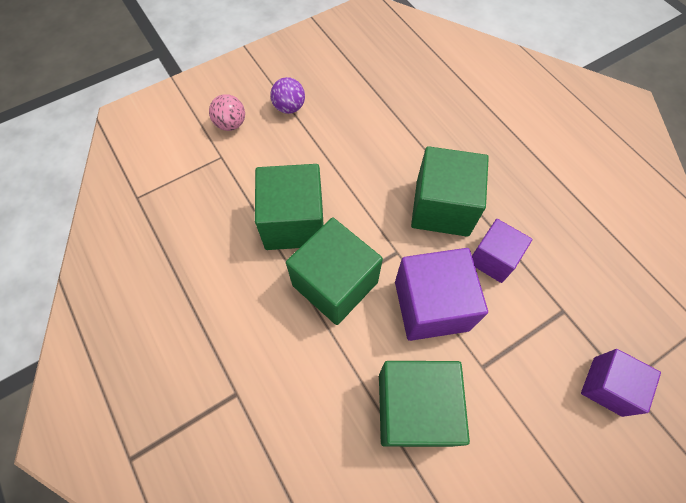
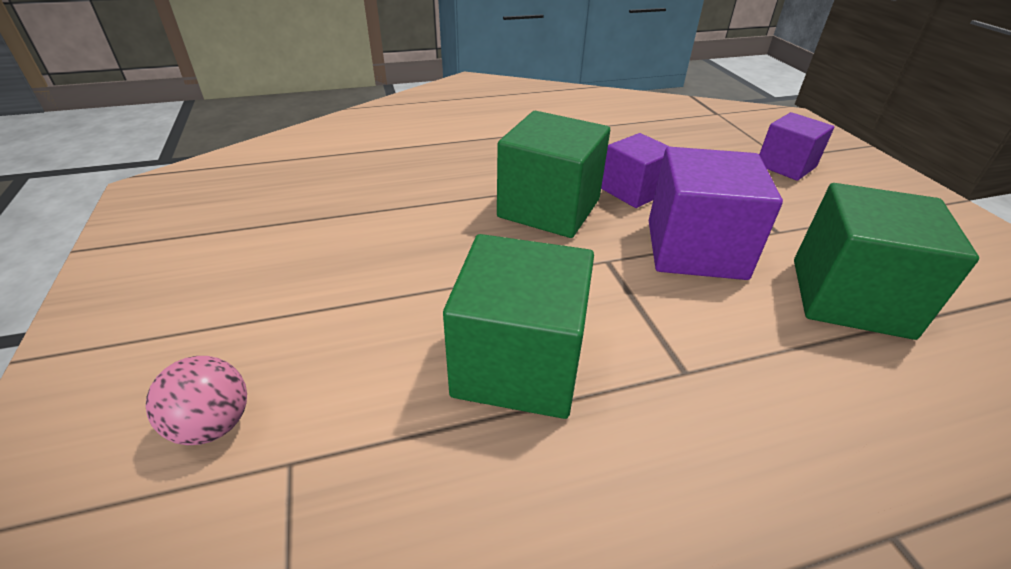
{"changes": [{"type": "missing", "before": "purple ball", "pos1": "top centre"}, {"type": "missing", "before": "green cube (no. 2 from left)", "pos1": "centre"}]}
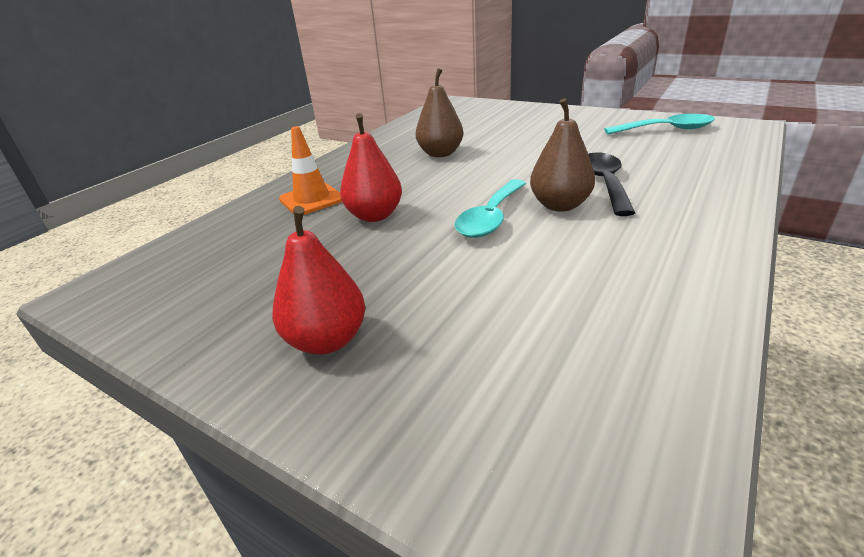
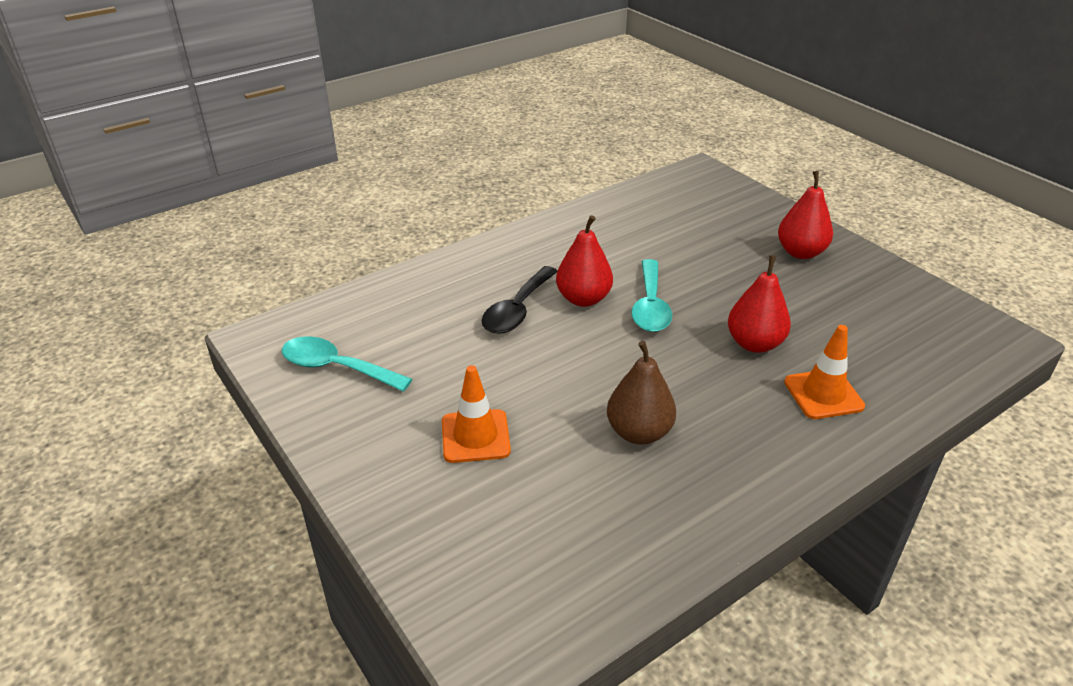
{"changes": [{"type": "spun", "before": "turquoise spoon (no. 1 from left in the first image)", "pos1": "centre", "pos2": "centre", "turn": 135}, {"type": "colour", "before": "brown pear (no. 2 from left)", "after": "red pear (no. 1 from left)", "pos1": "top centre", "pos2": "centre"}, {"type": "appeared", "after": "orange traffic cone (no. 1 from left)", "pos2": "centre"}]}
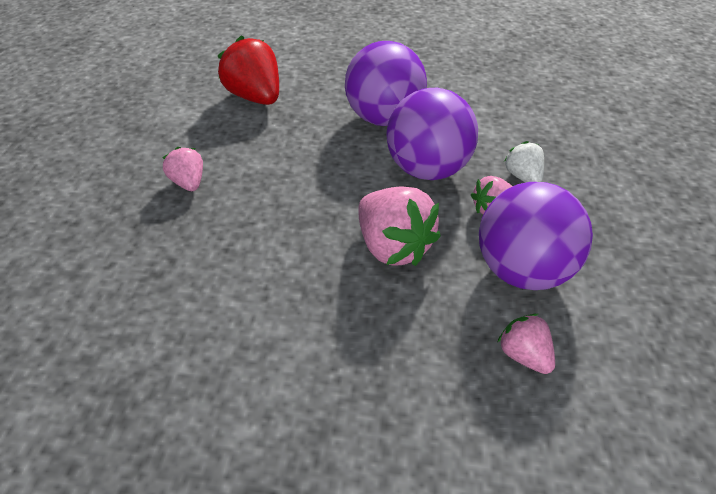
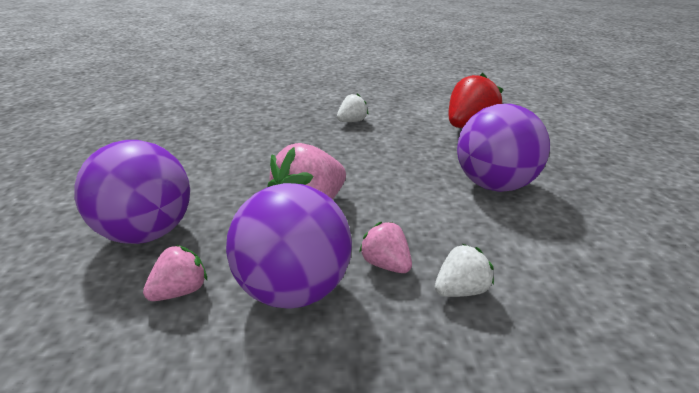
{"changes": [{"type": "colour", "before": "pink strawberry (no. 1 from left)", "after": "white strawberry (no. 1 from left)", "pos1": "middle left", "pos2": "top centre"}, {"type": "relocated", "before": "purple ball (no. 2 from left in the first image)", "after": "purple ball (no. 1 from left)", "pos1": "top centre", "pos2": "middle left"}]}
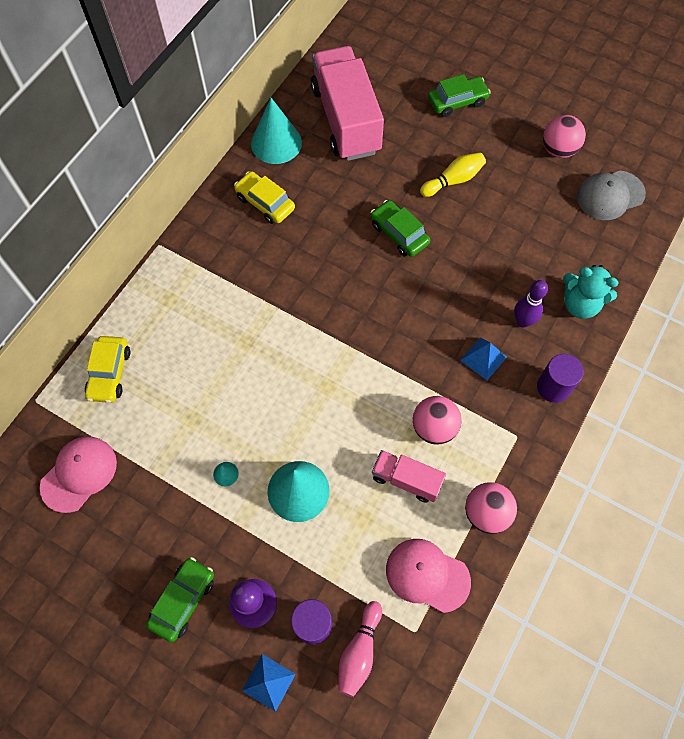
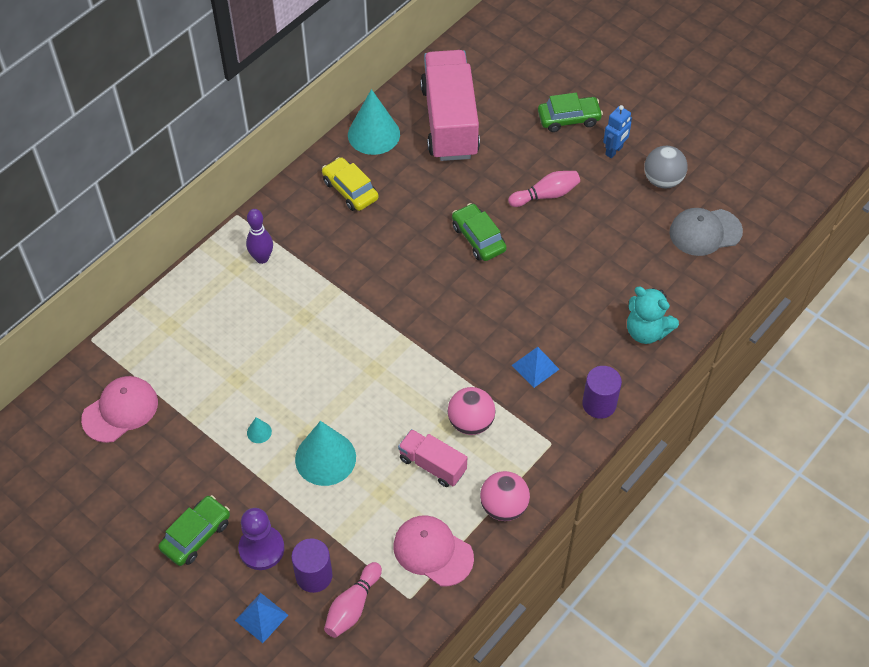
{"changes": [{"type": "missing", "before": "yellow car (no. 1 from left)", "pos1": "middle left"}, {"type": "colour", "before": "yellow bowling pin", "after": "pink bowling pin (no. 2 from left)", "pos1": "top centre", "pos2": "top centre"}, {"type": "relocated", "before": "purple bowling pin", "pos1": "middle right", "pos2": "middle left"}, {"type": "colour", "before": "pink ball (no. 3 from left)", "after": "grey ball", "pos1": "top right", "pos2": "top right"}, {"type": "appeared", "after": "blue robot", "pos2": "top right"}]}
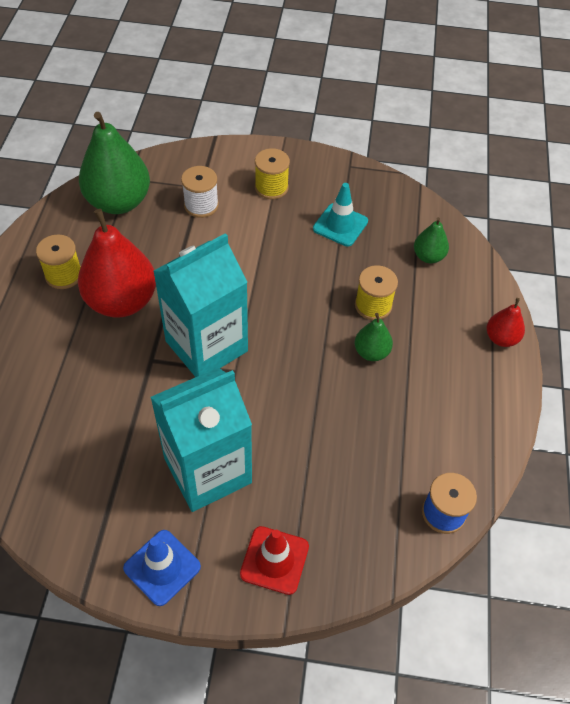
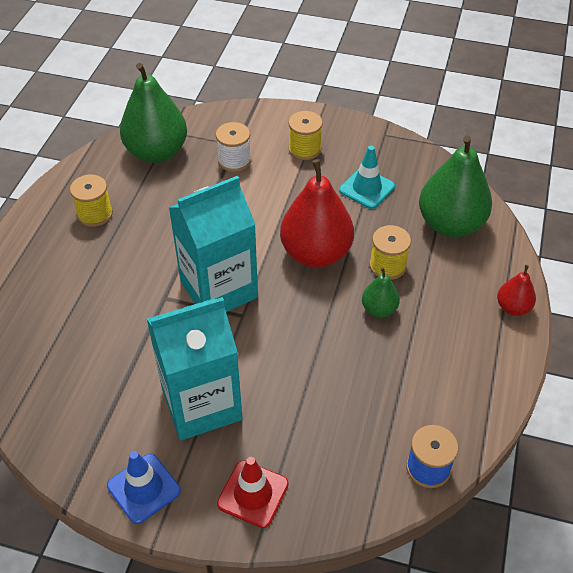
{"changes": [{"type": "relocated", "before": "red pear (no. 1 from left)", "pos1": "middle left", "pos2": "centre"}, {"type": "size", "before": "green pear (no. 3 from left)", "pos1": "middle right", "pos2": "top right", "scale": 2.05}]}
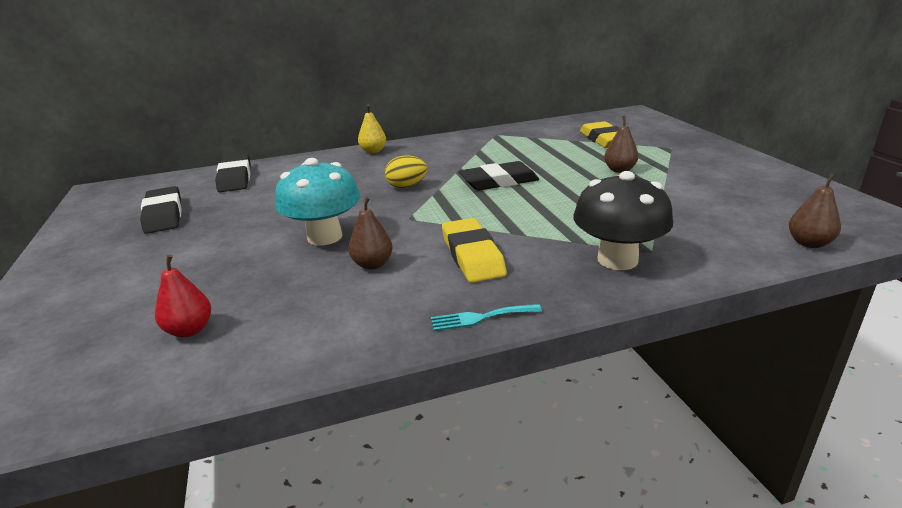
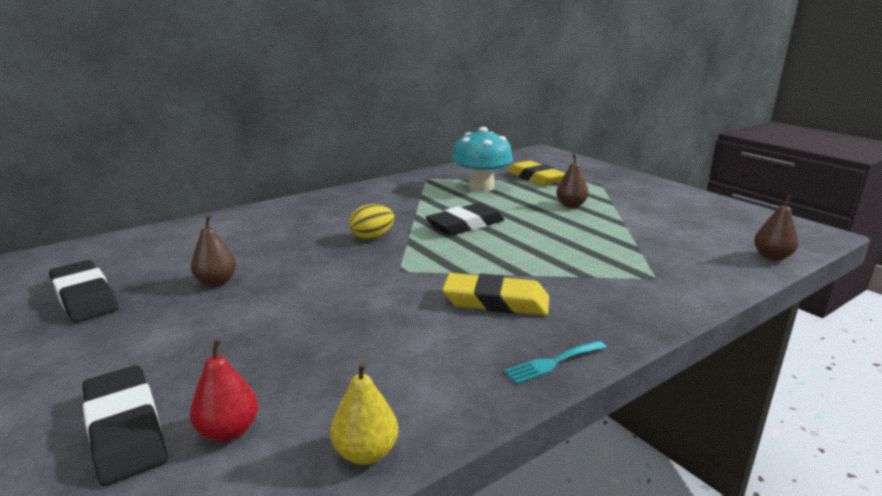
{"changes": [{"type": "relocated", "before": "black eraser (no. 2 from left)", "pos1": "middle left", "pos2": "bottom left"}, {"type": "relocated", "before": "turquoise mushroom", "pos1": "centre", "pos2": "top centre"}, {"type": "relocated", "before": "brown pear (no. 1 from left)", "pos1": "centre", "pos2": "middle left"}, {"type": "relocated", "before": "yellow pear", "pos1": "top centre", "pos2": "bottom centre"}, {"type": "spun", "before": "yellow eraser (no. 1 from left)", "pos1": "centre", "pos2": "centre", "turn": -45}, {"type": "missing", "before": "black mushroom", "pos1": "middle right"}]}
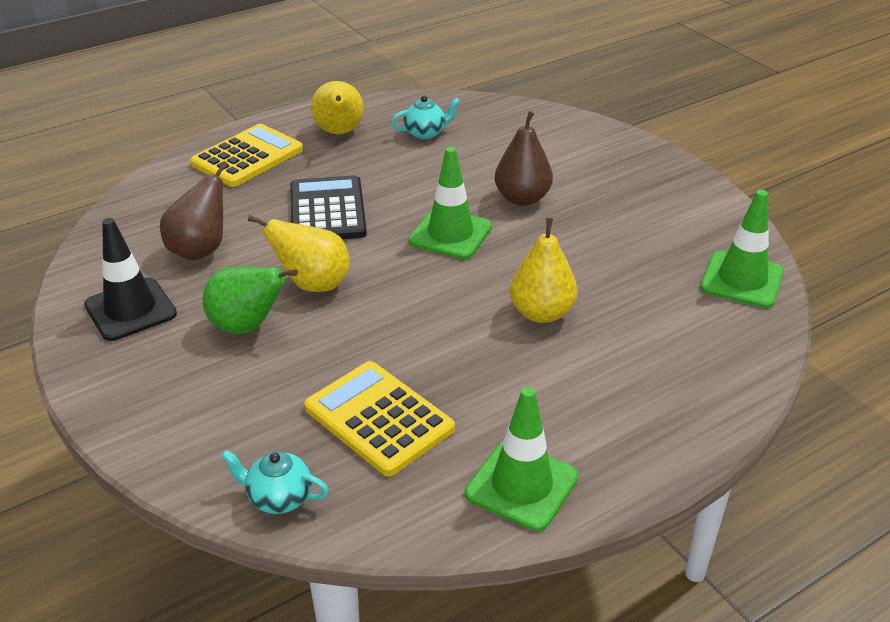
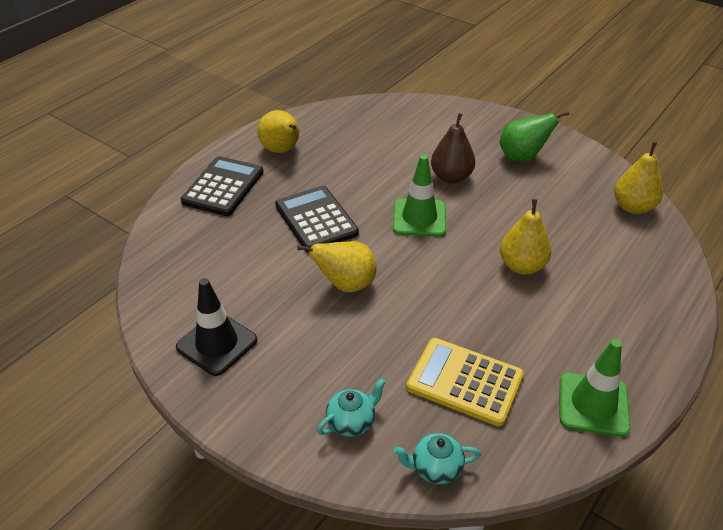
{"changes": [{"type": "missing", "before": "brown pear (no. 1 from left)", "pos1": "middle left"}, {"type": "colour", "before": "yellow calculator (no. 1 from left)", "after": "black calculator (no. 1 from left)", "pos1": "top left", "pos2": "middle left"}, {"type": "relocated", "before": "green pear", "pos1": "middle left", "pos2": "top right"}, {"type": "relocated", "before": "turquoise teapot (no. 2 from left in the first image)", "after": "turquoise teapot (no. 1 from left)", "pos1": "top centre", "pos2": "bottom centre"}, {"type": "exchanged", "before": "green traffic cone (no. 3 from left)", "after": "yellow pear (no. 4 from left)", "pos1": "middle right", "pos2": "middle right"}]}
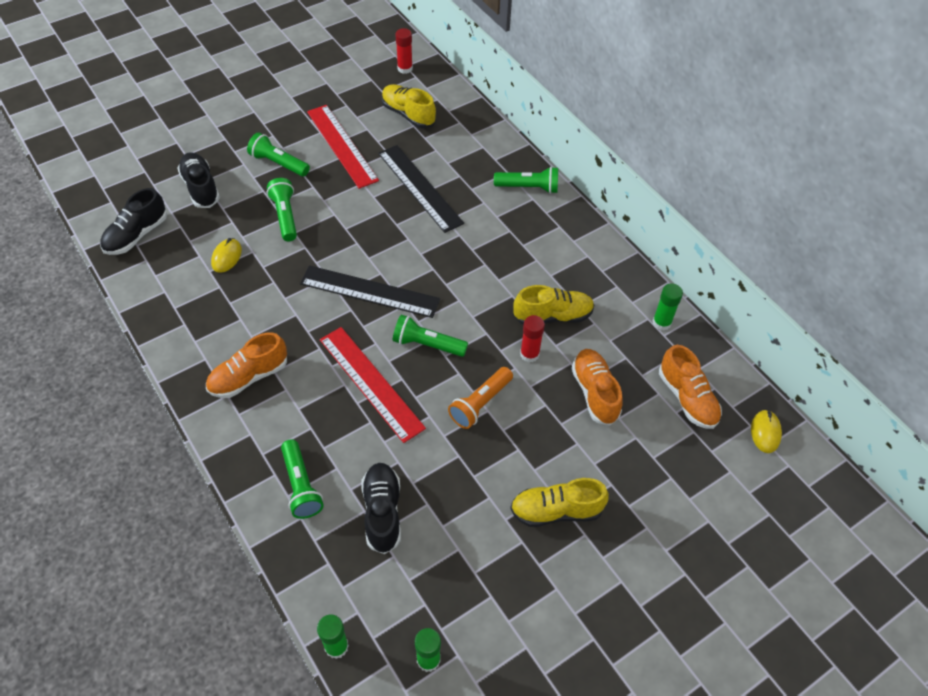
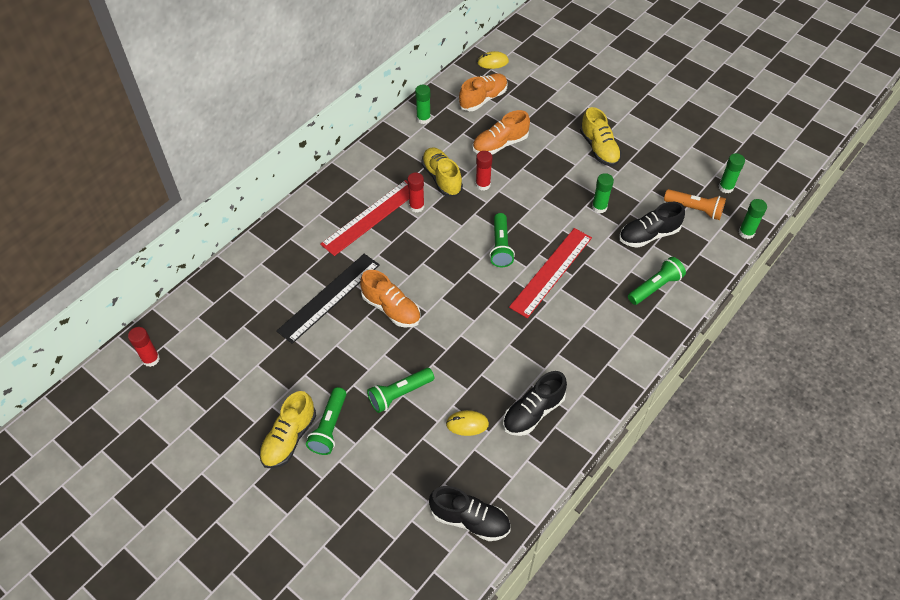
{"changes": [{"type": "relocated", "before": "black shoe (no. 2 from left)", "pos1": "top left", "pos2": "bottom centre"}, {"type": "relocated", "before": "orange shoe (no. 1 from left)", "pos1": "middle left", "pos2": "centre"}, {"type": "missing", "before": "black ruler (no. 1 from left)", "pos1": "centre"}, {"type": "relocated", "before": "red ruler (no. 1 from left)", "pos1": "top centre", "pos2": "centre"}, {"type": "relocated", "before": "yellow shoe (no. 1 from left)", "pos1": "top centre", "pos2": "bottom left"}, {"type": "relocated", "before": "orange flashlight", "pos1": "centre", "pos2": "middle right"}, {"type": "missing", "before": "green flashlight (no. 5 from left)", "pos1": "top centre"}, {"type": "appeared", "after": "red glue stick (no. 2 from left)", "pos2": "top centre"}, {"type": "appeared", "after": "green glue stick (no. 2 from left)", "pos2": "top right"}]}
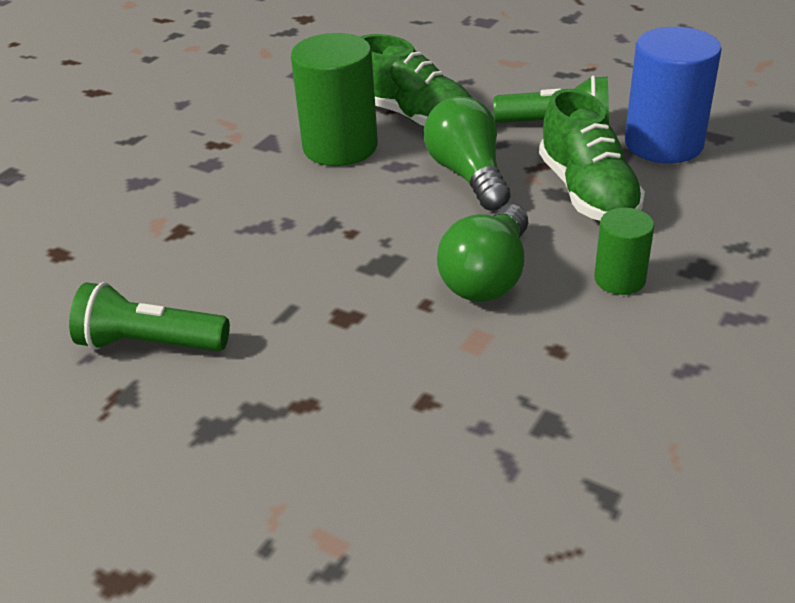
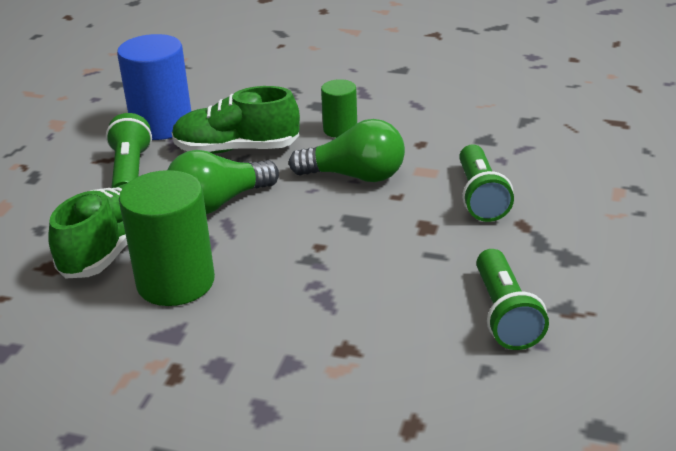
{"changes": [{"type": "spun", "before": "green shoe (no. 2 from left)", "pos1": "top right", "pos2": "top centre", "turn": -150}, {"type": "appeared", "after": "green flashlight (no. 2 from left)", "pos2": "middle right"}]}
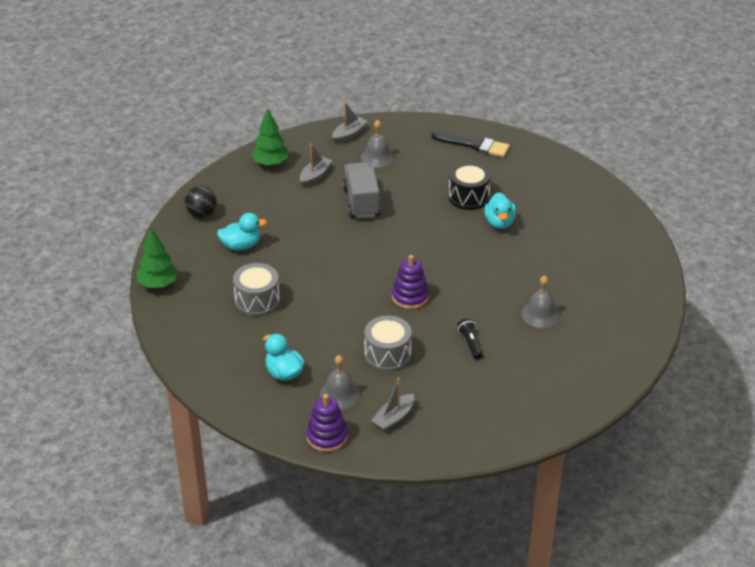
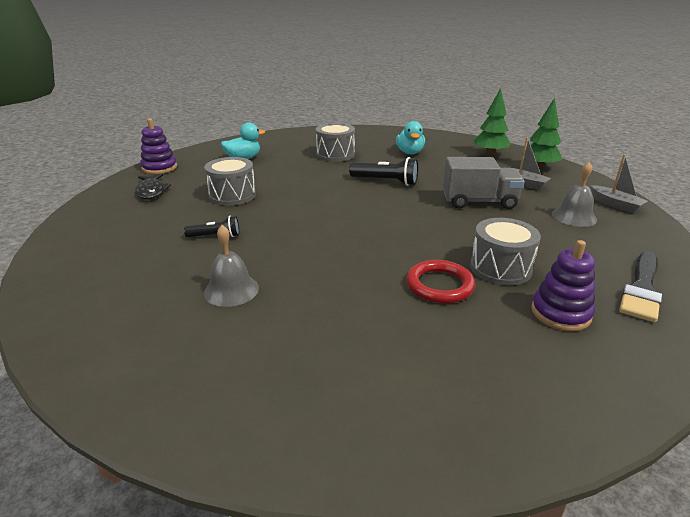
{"changes": [{"type": "relocated", "before": "green tree (no. 1 from left)", "pos1": "middle left", "pos2": "top right"}, {"type": "missing", "before": "black ball", "pos1": "middle left"}, {"type": "missing", "before": "grey bell (no. 1 from left)", "pos1": "bottom centre"}, {"type": "exchanged", "before": "grey boat (no. 3 from left)", "after": "black fish", "pos1": "bottom centre", "pos2": "middle left"}, {"type": "relocated", "before": "purple stacking toy (no. 2 from left)", "pos1": "centre", "pos2": "middle right"}, {"type": "colour", "before": "black drum", "after": "grey drum (no. 3 from left)", "pos1": "top centre", "pos2": "middle right"}, {"type": "exchanged", "before": "turquoise duck (no. 3 from left)", "after": "red ring", "pos1": "centre", "pos2": "centre"}, {"type": "appeared", "after": "black flashlight (no. 2 from left)", "pos2": "top centre"}]}
